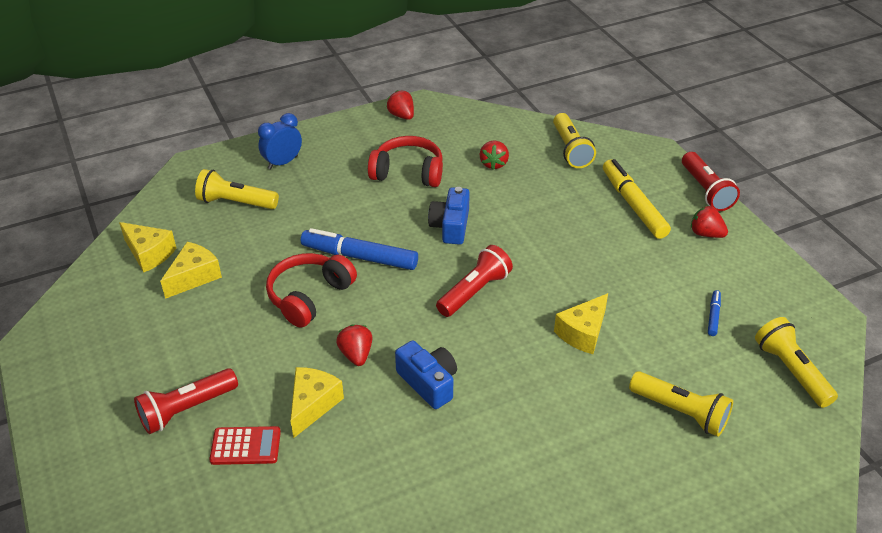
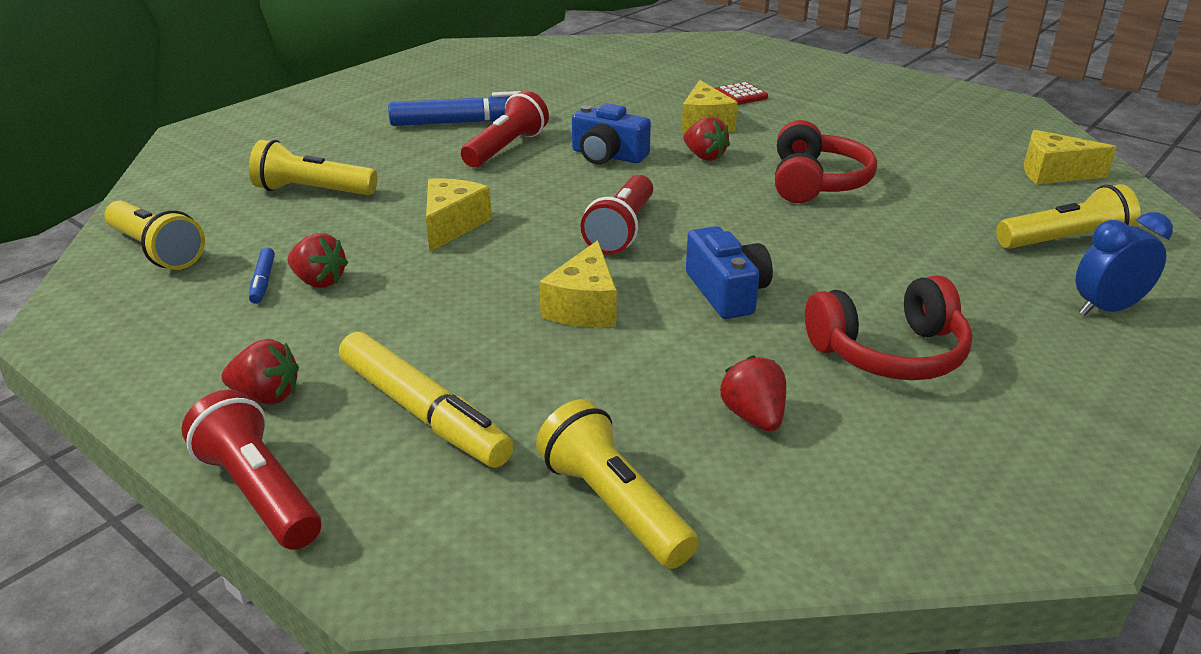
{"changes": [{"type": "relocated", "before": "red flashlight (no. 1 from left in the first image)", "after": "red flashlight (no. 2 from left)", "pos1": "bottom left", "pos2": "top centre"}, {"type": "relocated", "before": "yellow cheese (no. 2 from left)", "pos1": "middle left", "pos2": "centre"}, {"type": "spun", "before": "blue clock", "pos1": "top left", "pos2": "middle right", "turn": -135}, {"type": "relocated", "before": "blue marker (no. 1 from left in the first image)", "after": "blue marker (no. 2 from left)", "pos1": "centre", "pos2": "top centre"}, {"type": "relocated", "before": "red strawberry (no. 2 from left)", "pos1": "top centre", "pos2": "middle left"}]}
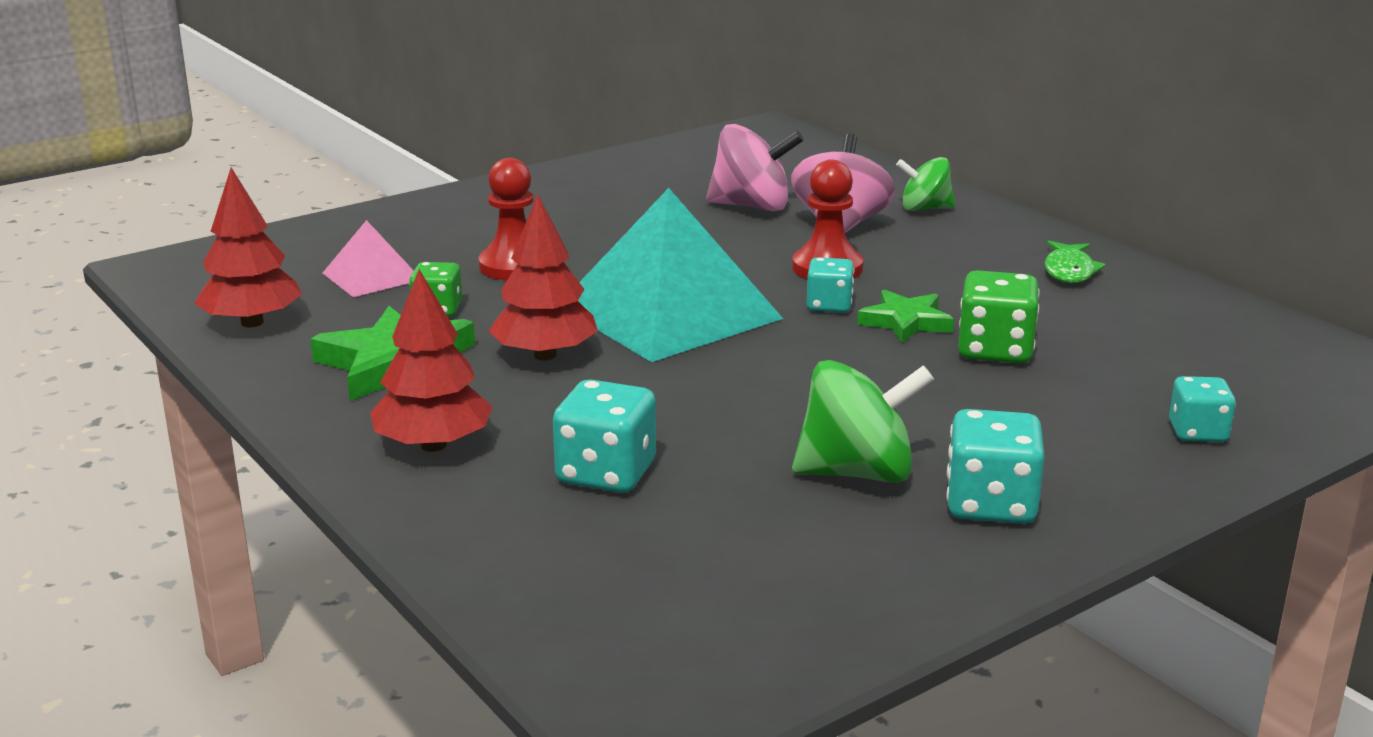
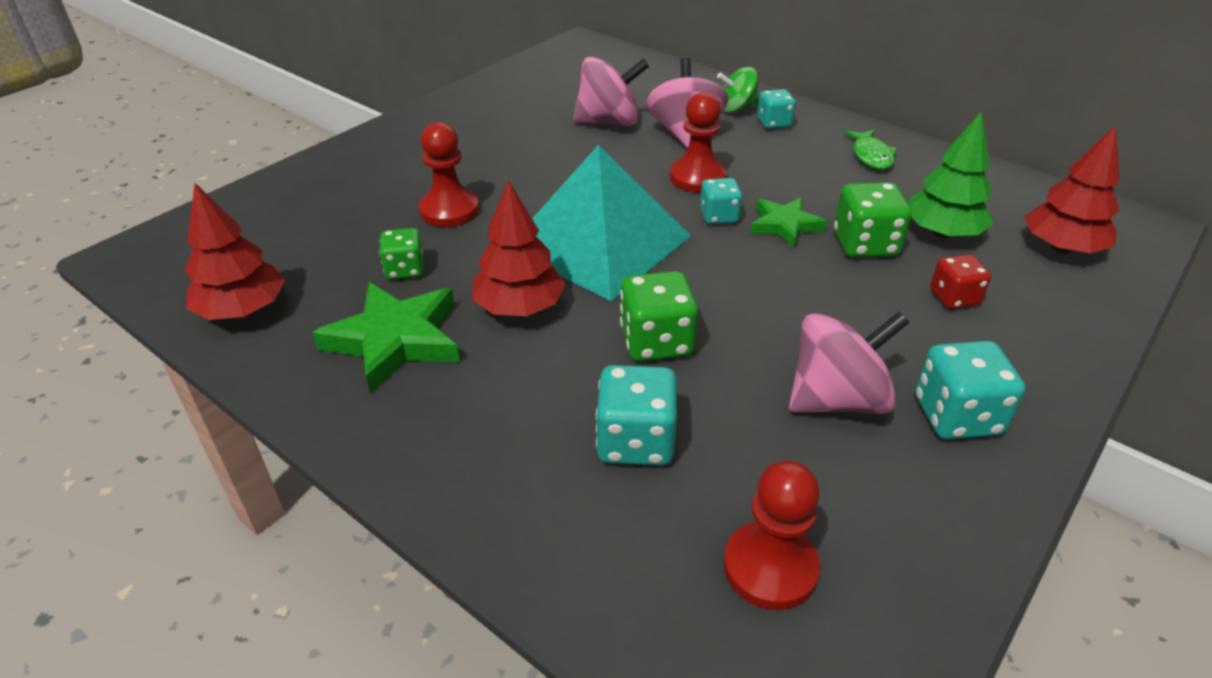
{"changes": [{"type": "missing", "before": "pink pyramid", "pos1": "middle left"}, {"type": "relocated", "before": "red tree (no. 2 from left in the first image)", "after": "red tree (no. 3 from left)", "pos1": "middle left", "pos2": "top right"}, {"type": "colour", "before": "green spinning top (no. 1 from left)", "after": "pink spinning top (no. 3 from left)", "pos1": "centre", "pos2": "middle right"}, {"type": "relocated", "before": "turquoise dice (no. 4 from left in the first image)", "after": "turquoise dice (no. 3 from left)", "pos1": "middle right", "pos2": "top centre"}, {"type": "appeared", "after": "green dice (no. 2 from left)", "pos2": "centre"}, {"type": "appeared", "after": "red pawn (no. 3 from left)", "pos2": "bottom centre"}, {"type": "appeared", "after": "green tree", "pos2": "top right"}, {"type": "appeared", "after": "red dice", "pos2": "middle right"}]}
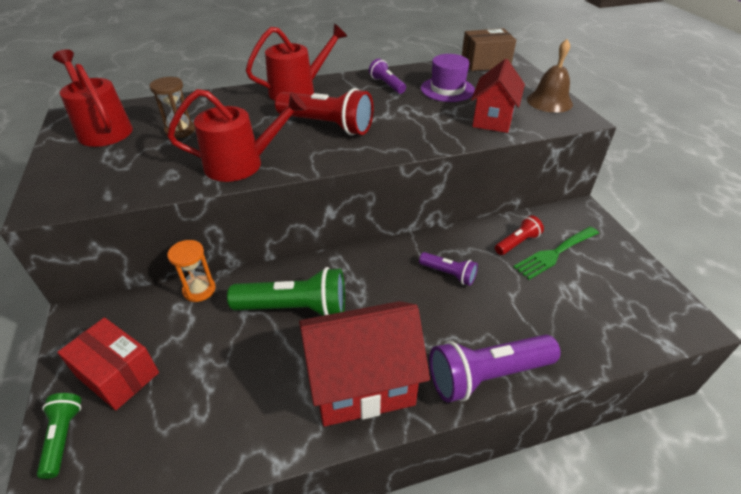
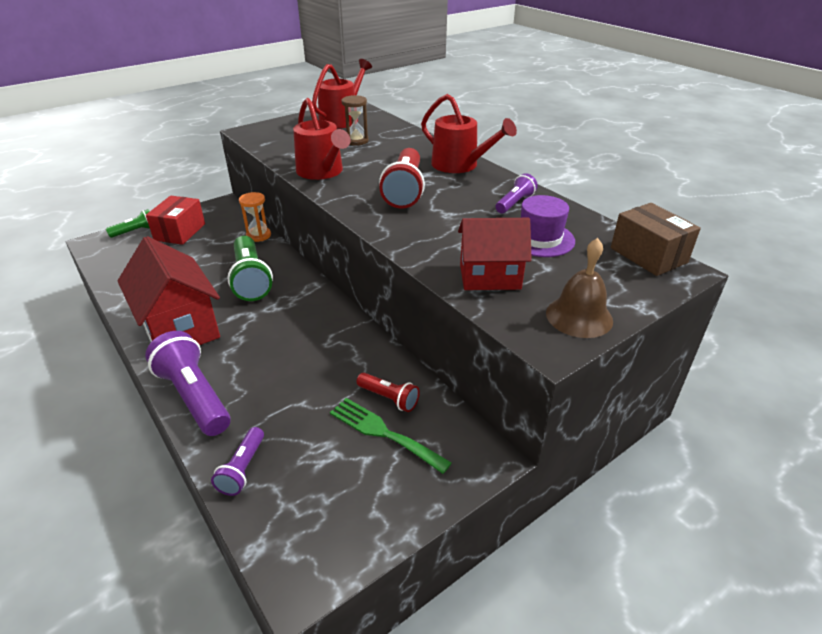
{"changes": [{"type": "relocated", "before": "purple flashlight (no. 2 from left)", "pos1": "centre", "pos2": "bottom left"}]}
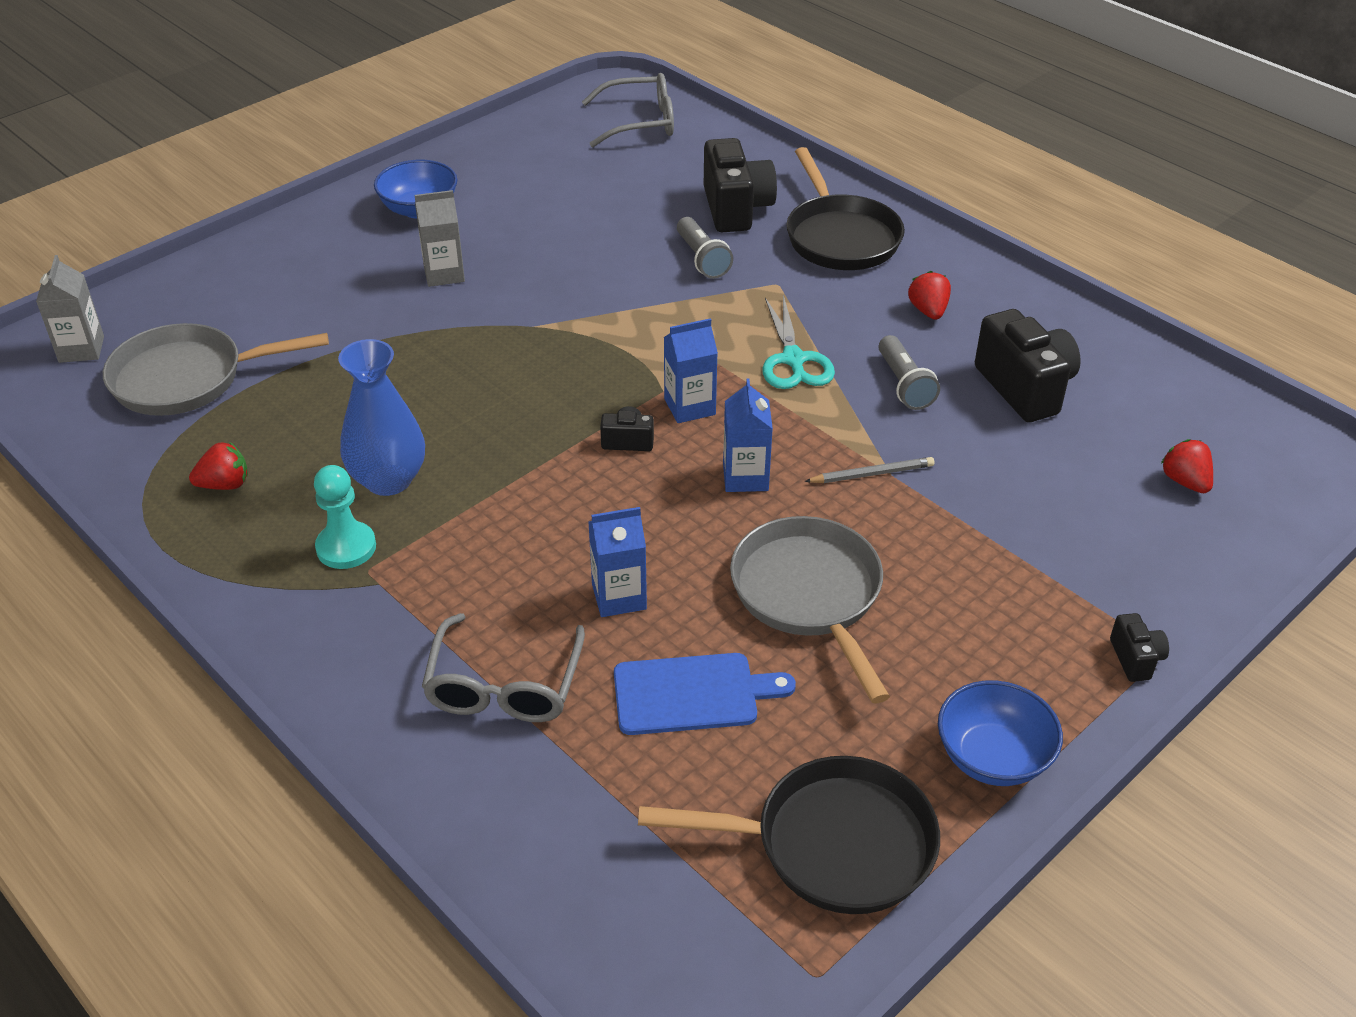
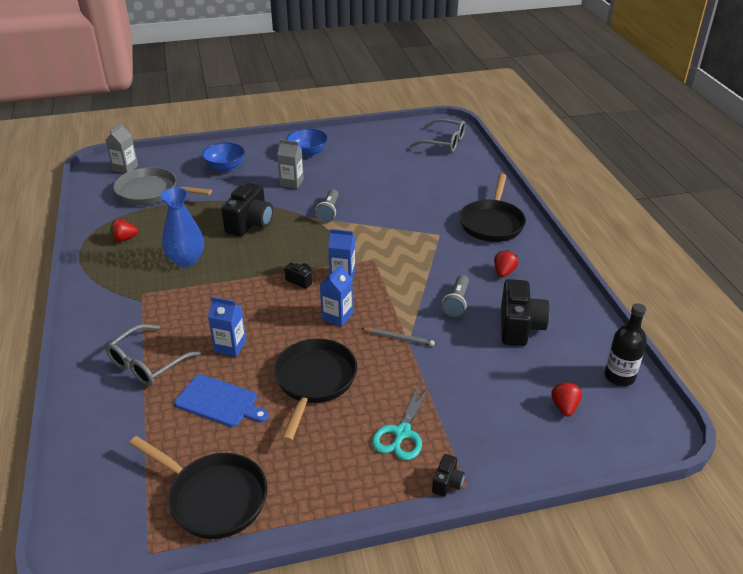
{"changes": [{"type": "spun", "before": "red strawberry (no. 1 from left)", "pos1": "middle left", "pos2": "middle left", "turn": 150}, {"type": "missing", "before": "turquoise pawn", "pos1": "middle left"}, {"type": "relocated", "before": "grey flashlight (no. 1 from left)", "pos1": "top centre", "pos2": "centre"}, {"type": "relocated", "before": "black camera (no. 2 from left in the first image)", "after": "black camera (no. 1 from left)", "pos1": "top centre", "pos2": "middle left"}, {"type": "colour", "before": "grey pan (no. 2 from left)", "after": "black pan (no. 2 from left)", "pos1": "centre", "pos2": "bottom centre"}, {"type": "relocated", "before": "turquoise scissors", "pos1": "centre", "pos2": "bottom centre"}, {"type": "relocated", "before": "blue bowl (no. 2 from left in the first image)", "after": "blue bowl (no. 1 from left)", "pos1": "bottom right", "pos2": "top left"}, {"type": "appeared", "after": "black bottle", "pos2": "middle right"}]}
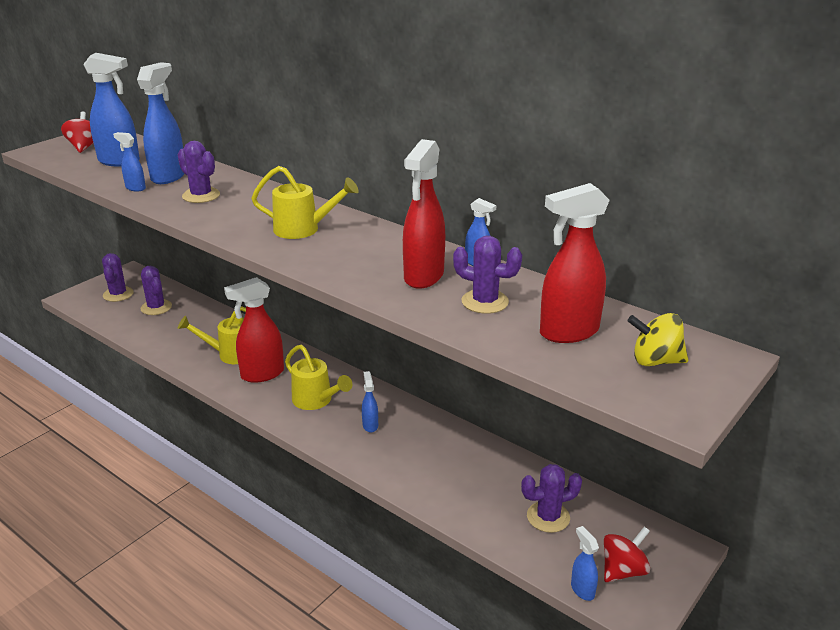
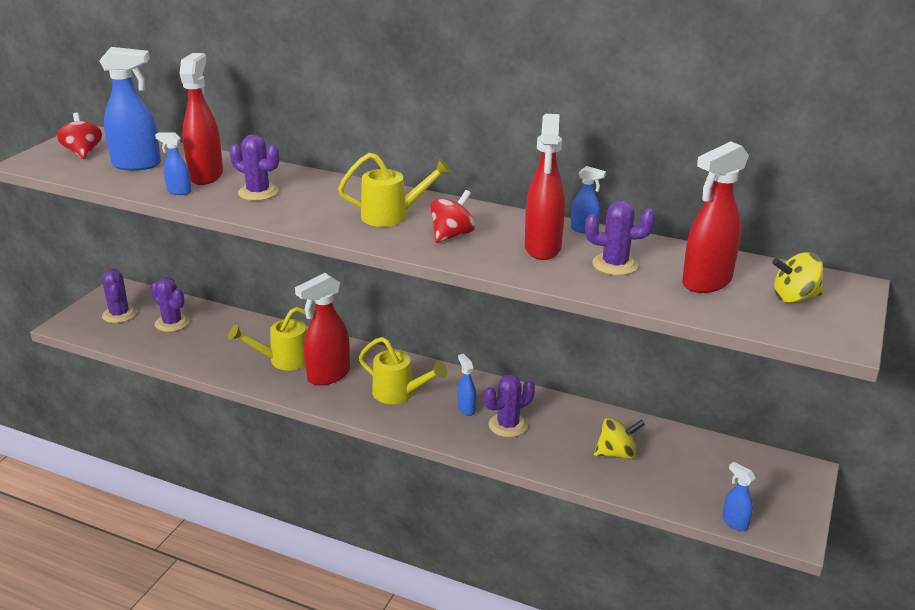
{"changes": [{"type": "colour", "before": "blue spray bottle (no. 3 from left)", "after": "red spray bottle (no. 1 from left)", "pos1": "top left", "pos2": "top left"}, {"type": "relocated", "before": "purple cactus (no. 5 from left in the first image)", "after": "purple cactus (no. 4 from left)", "pos1": "bottom centre", "pos2": "centre"}, {"type": "relocated", "before": "red spinning top (no. 2 from left)", "pos1": "bottom right", "pos2": "centre"}, {"type": "appeared", "after": "yellow spinning top (no. 1 from left)", "pos2": "bottom right"}]}
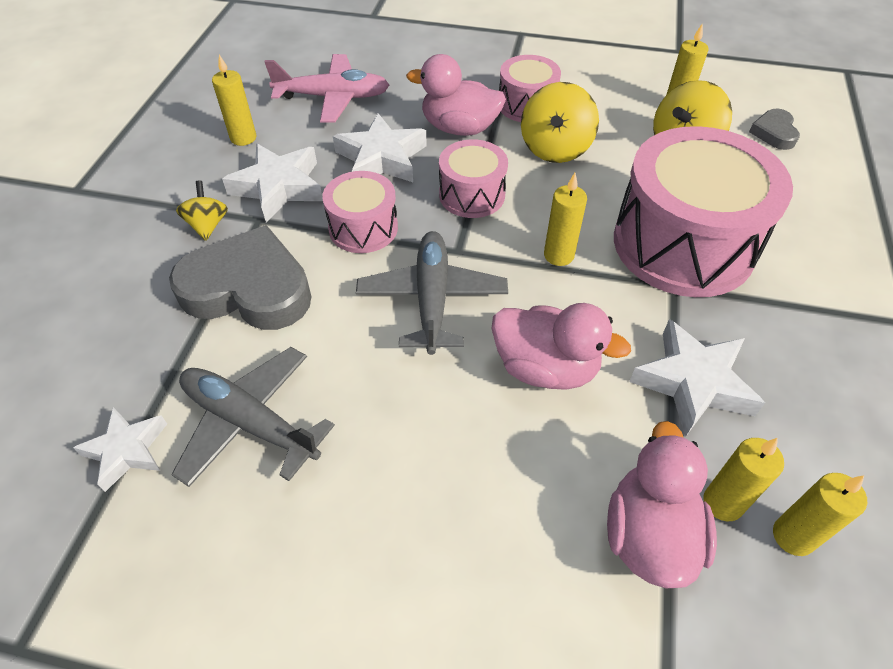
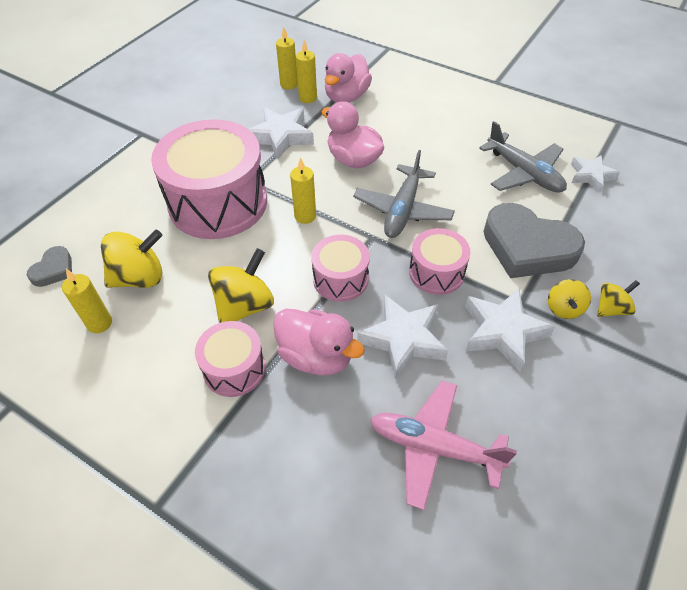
{"changes": [{"type": "missing", "before": "yellow candle (no. 1 from left)", "pos1": "top left"}, {"type": "appeared", "after": "yellow spinning top (no. 4 from left)", "pos2": "middle right"}]}
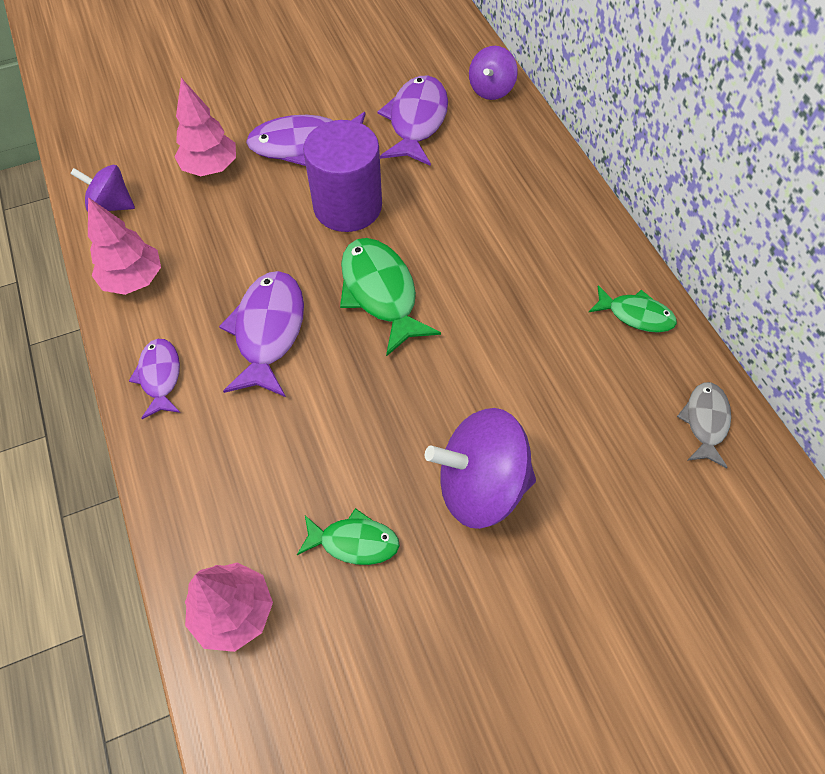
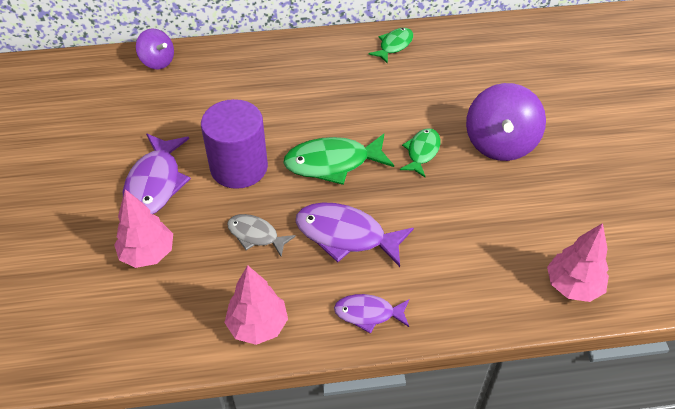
{"changes": [{"type": "missing", "before": "purple spinning top (no. 1 from left)", "pos1": "top left"}, {"type": "relocated", "before": "green fish (no. 1 from left in the first image)", "after": "green fish (no. 3 from left)", "pos1": "bottom centre", "pos2": "centre"}, {"type": "missing", "before": "purple fish (no. 4 from left)", "pos1": "top centre"}, {"type": "relocated", "before": "grey fish", "pos1": "middle right", "pos2": "centre"}]}
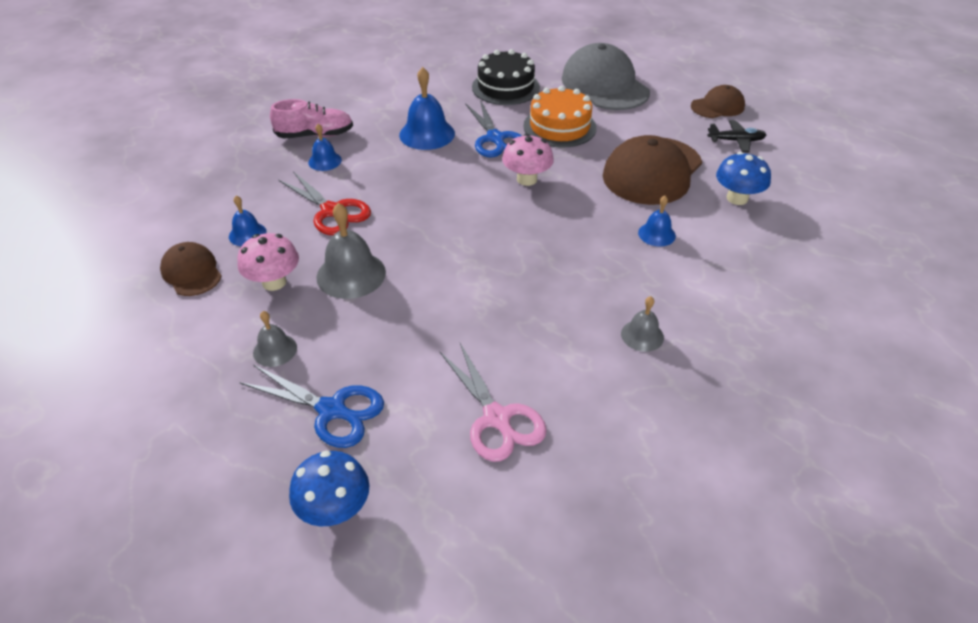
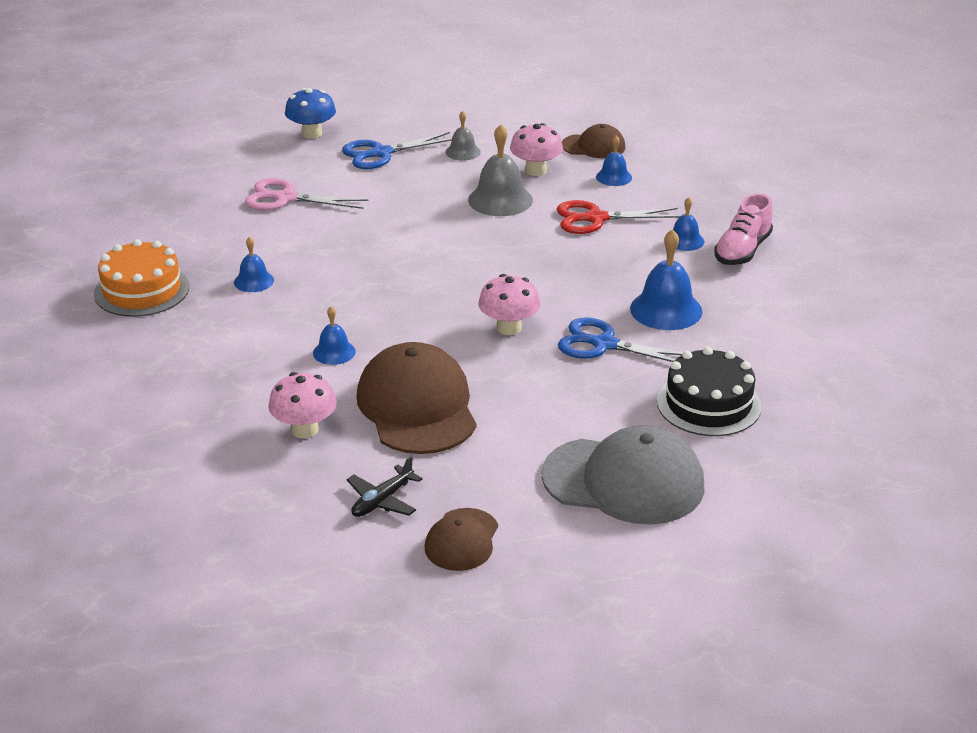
{"changes": [{"type": "relocated", "before": "orange cake", "pos1": "top centre", "pos2": "middle left"}, {"type": "colour", "before": "grey bell (no. 3 from left)", "after": "blue bell (no. 1 from left)", "pos1": "centre", "pos2": "middle left"}, {"type": "colour", "before": "blue mushroom (no. 2 from left)", "after": "pink mushroom (no. 1 from left)", "pos1": "top right", "pos2": "middle left"}]}
